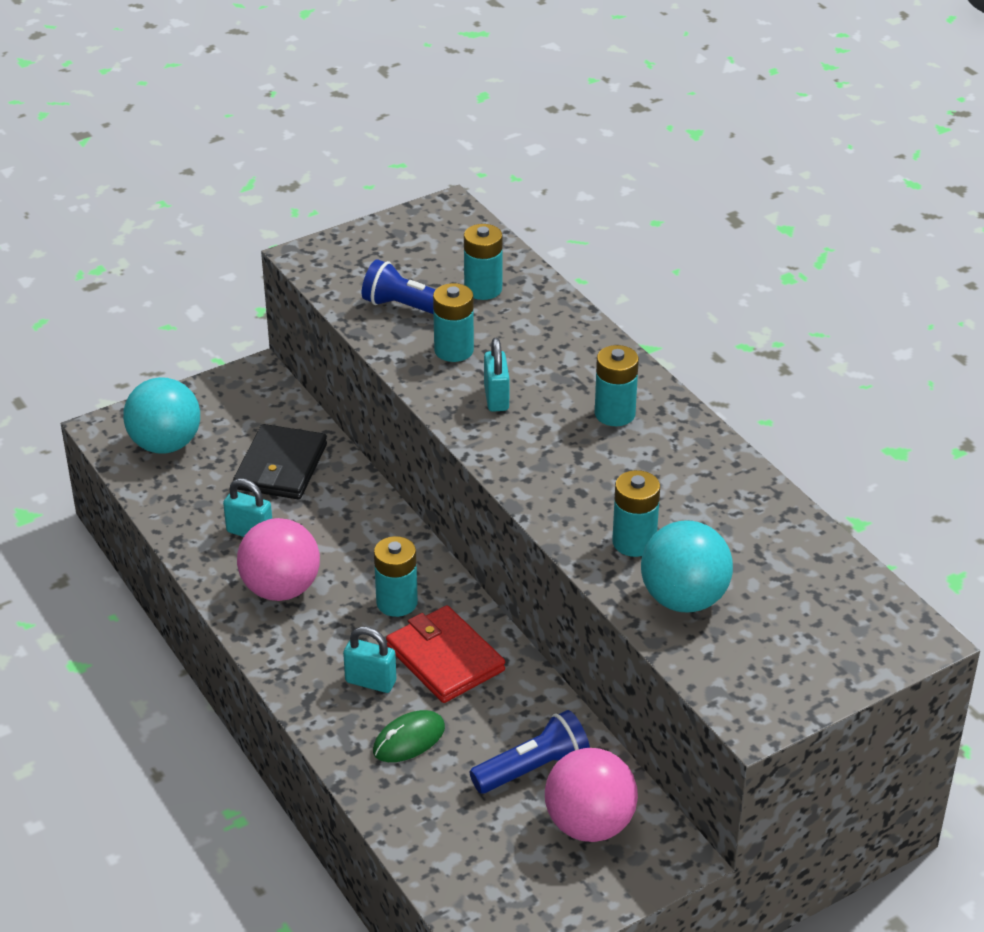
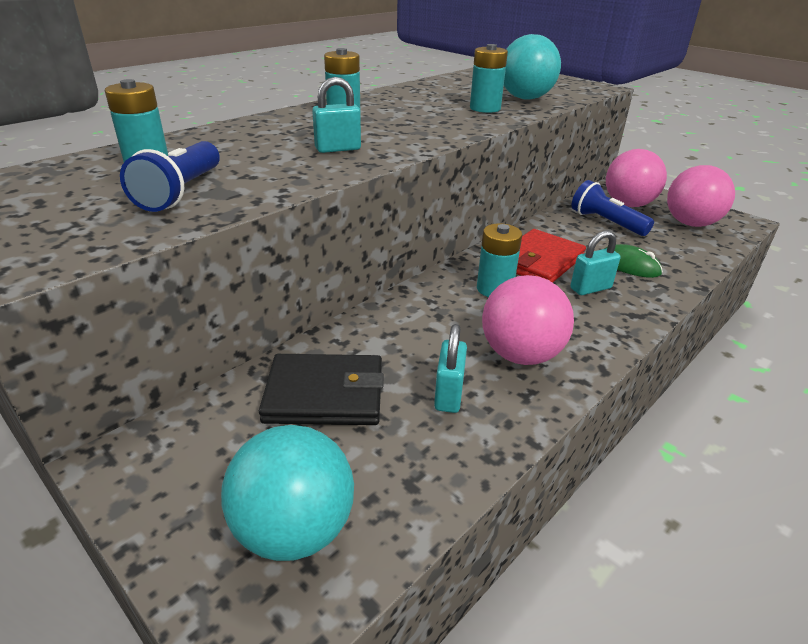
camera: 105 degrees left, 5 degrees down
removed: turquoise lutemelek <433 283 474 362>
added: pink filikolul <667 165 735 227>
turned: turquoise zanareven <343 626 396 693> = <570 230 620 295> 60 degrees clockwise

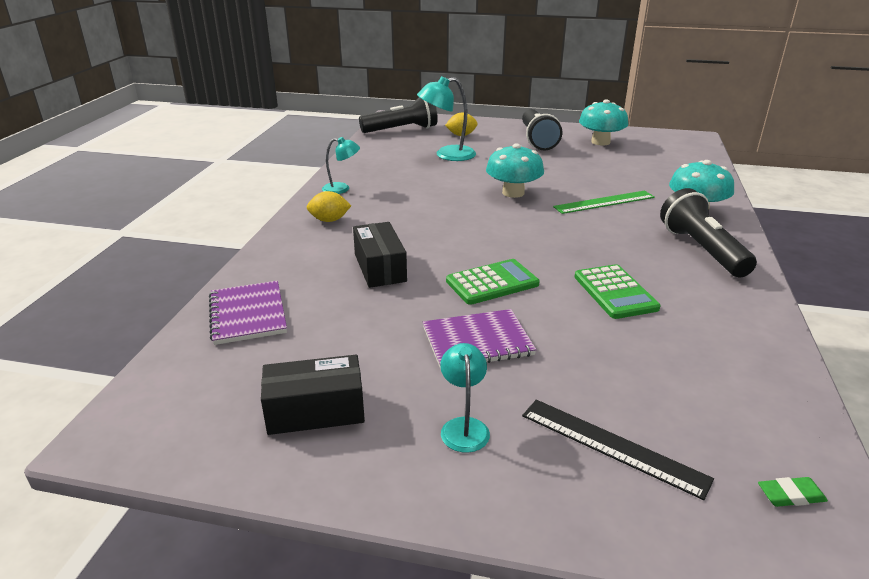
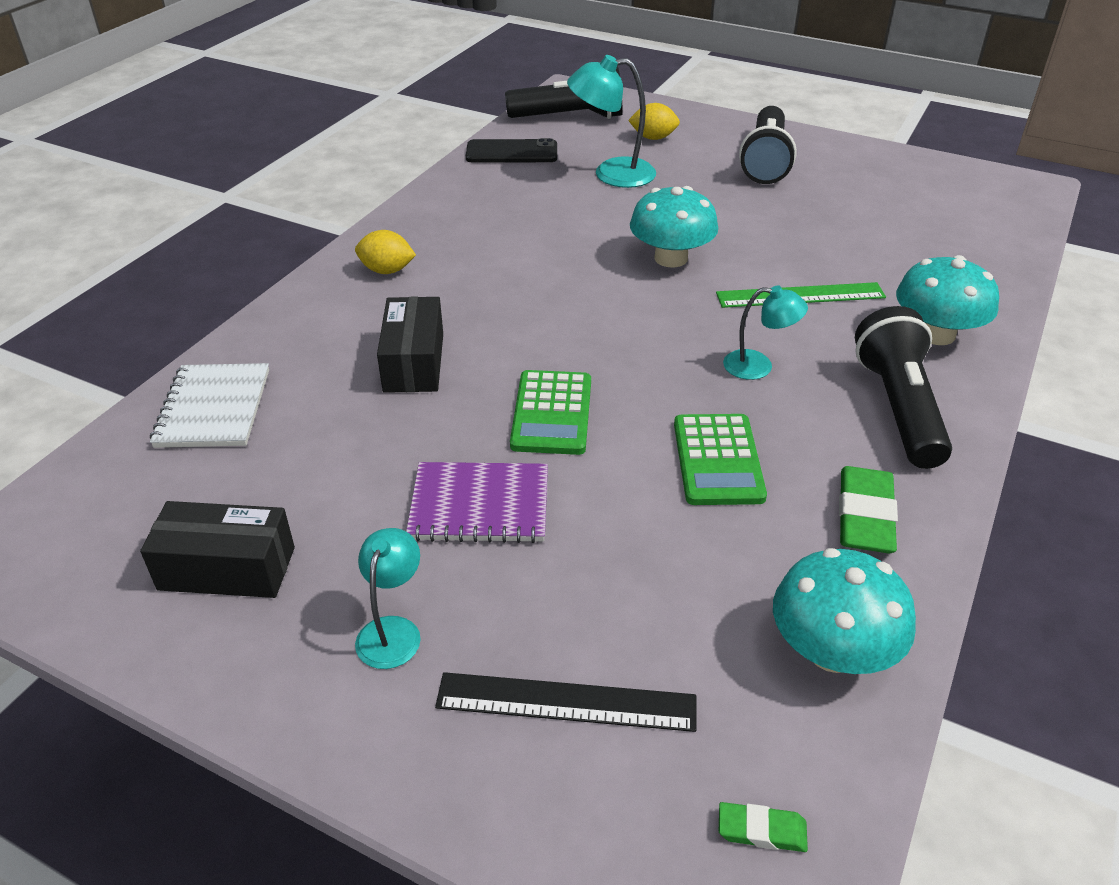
camera: 15 degrees right, 10 degrees up
added: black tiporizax <466 138 557 162>; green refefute <839 466 898 553>
moved: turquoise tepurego <579 99 629 146> to <773 548 916 674>; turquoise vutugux <322 137 360 194> to <723 285 808 380>
recoloured: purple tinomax <209 281 287 345> to white tinomax <150 363 269 448>
turned: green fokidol <446 259 540 305> = <510 370 591 455> 105 degrees clockwise; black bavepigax <522 400 714 500> = <435 672 696 732> 45 degrees counterclockwise

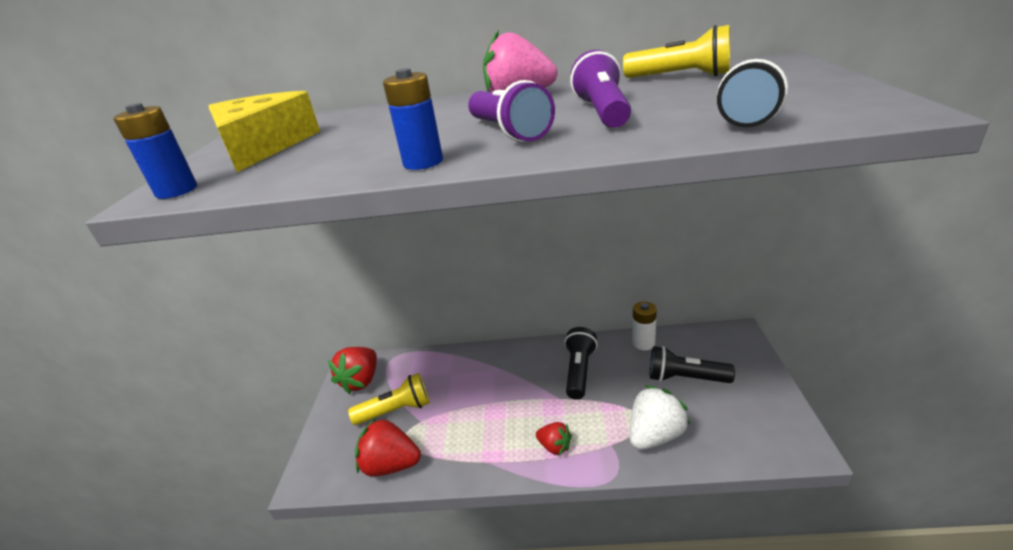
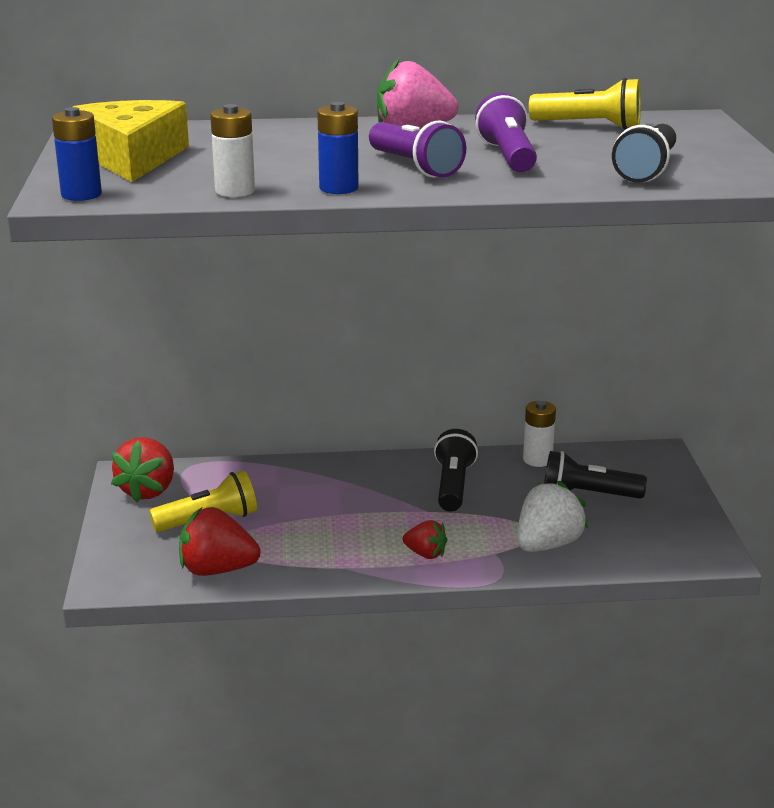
camera: 10 degrees left, 5 degrees down
added: white lutemelek <210 104 255 197>

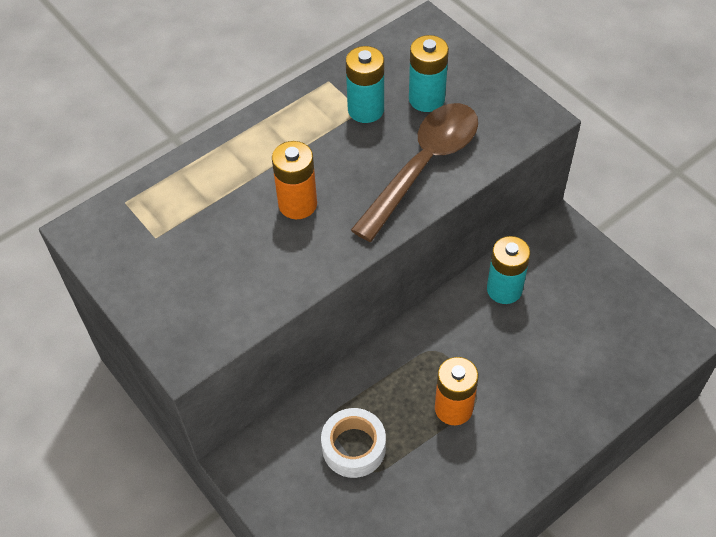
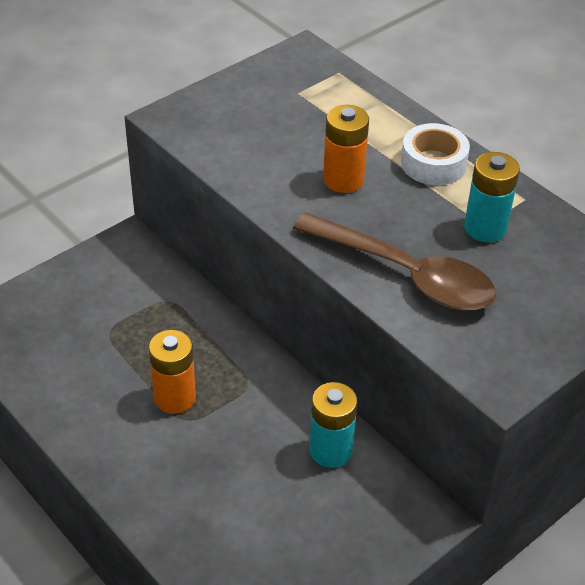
camera: 85 degrees right, 10 degrees down
removed: turquoise lutemelek <409 35 449 112>
moved: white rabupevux <321 408 386 478> to <401 123 470 185>

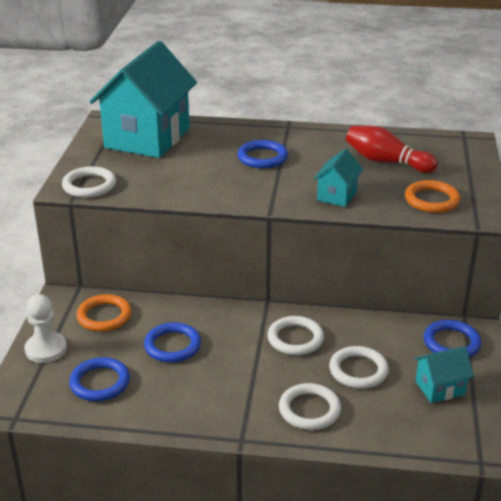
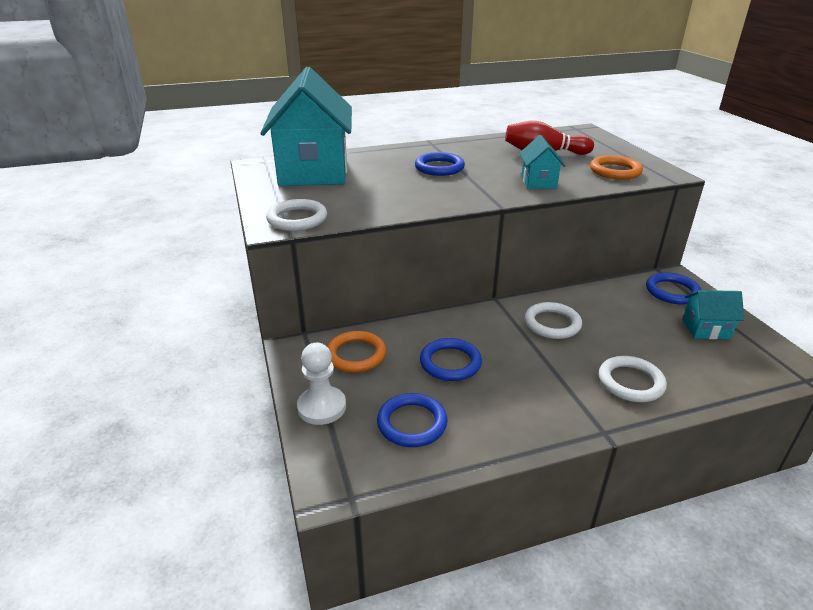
camera: 25 degrees left, 0 degrees up
removed: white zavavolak <329 346 389 389>
turned: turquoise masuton <414 346 474 403> = <682 290 744 339> 45 degrees clockwise

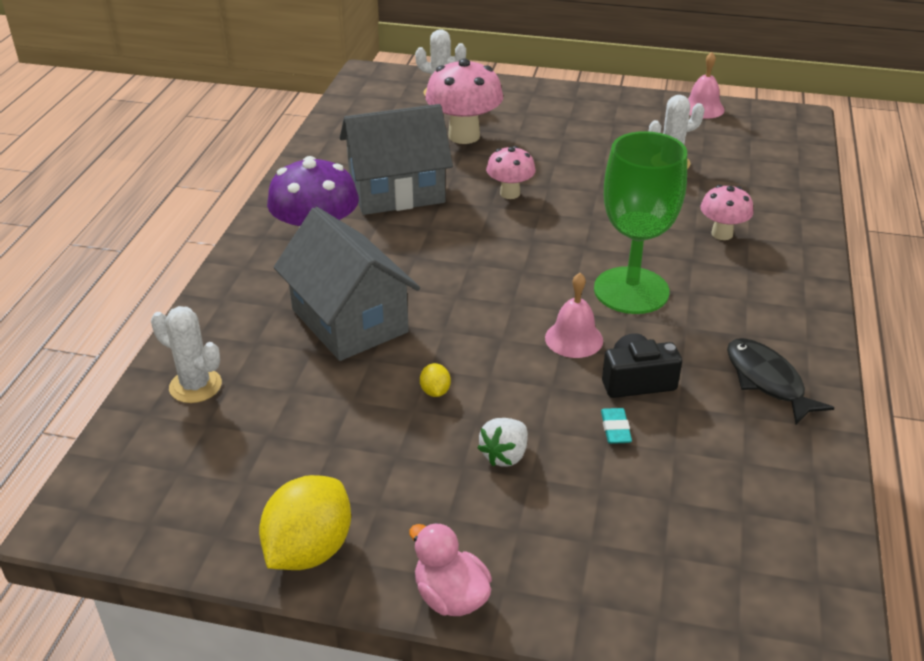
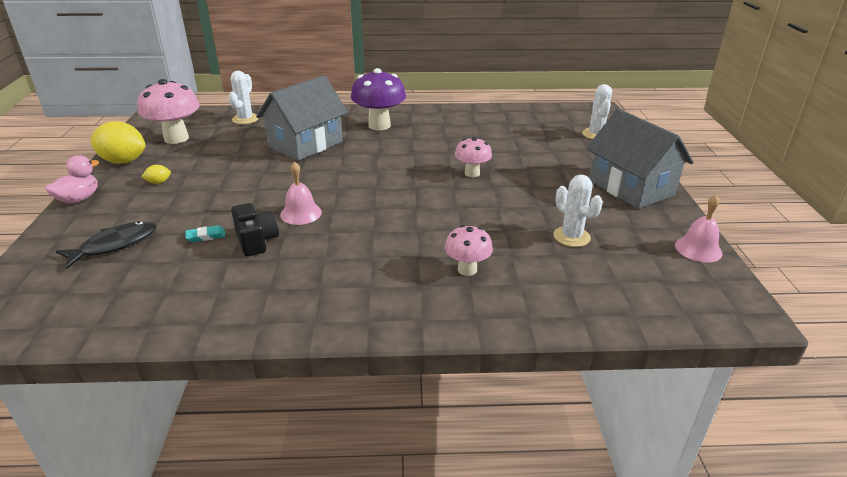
camera: 75 degrees right, 5 degrees down
removed: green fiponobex <594 131 687 314>; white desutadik <478 418 528 467>
moved: pink tepurego <425 58 503 144> to <137 79 200 144>; grey masuton <340 104 453 215> to <586 109 693 209>; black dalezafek <727 338 834 424> to <56 221 156 269>; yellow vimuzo <420 363 451 397> to <141 165 171 184>

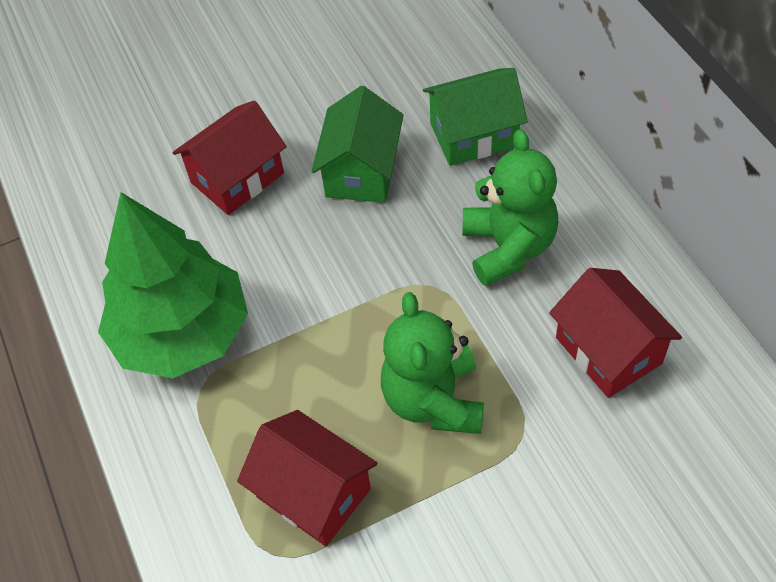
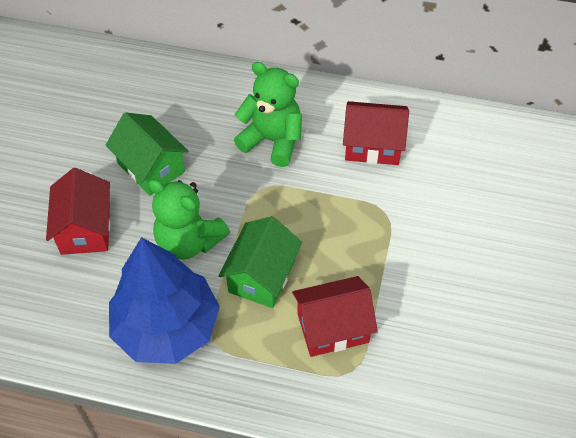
camera: 55 degrees left, 0 degrees up
moved: green masuton <423 68 528 166> to <218 216 302 308>; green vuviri <381 292 484 434> to <148 179 230 260>
recoloured: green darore <98 192 248 378> to blue darore <109 237 220 364>

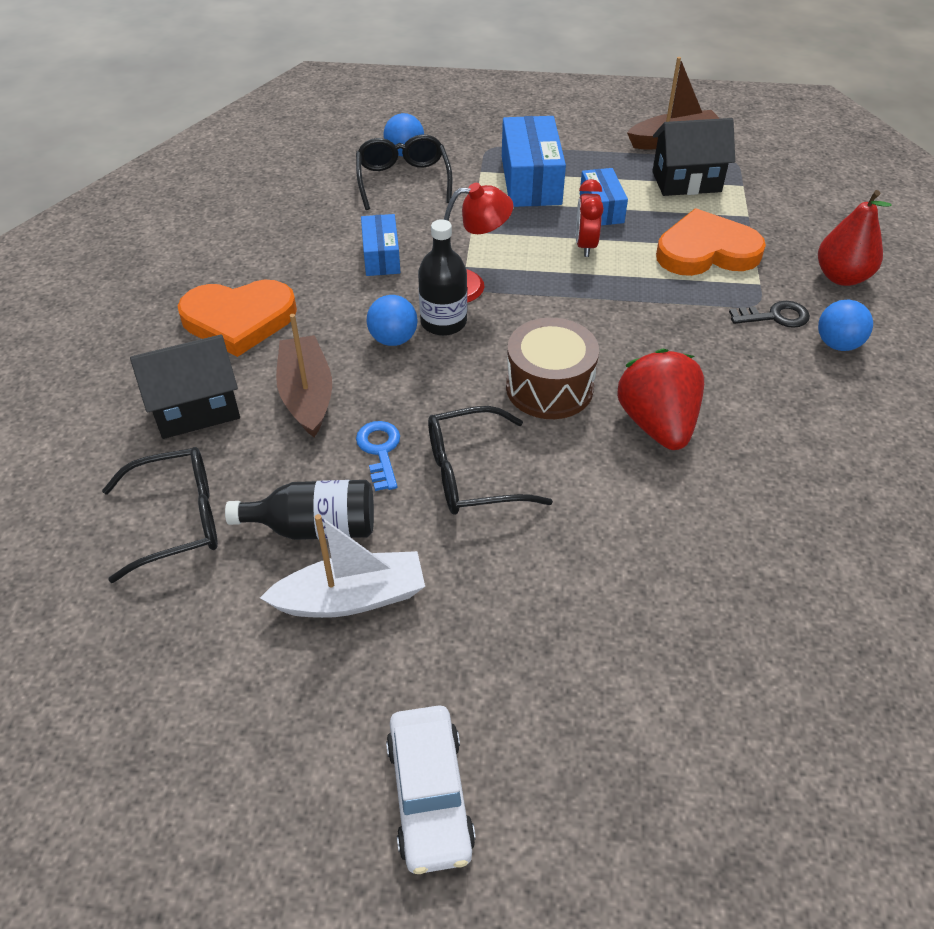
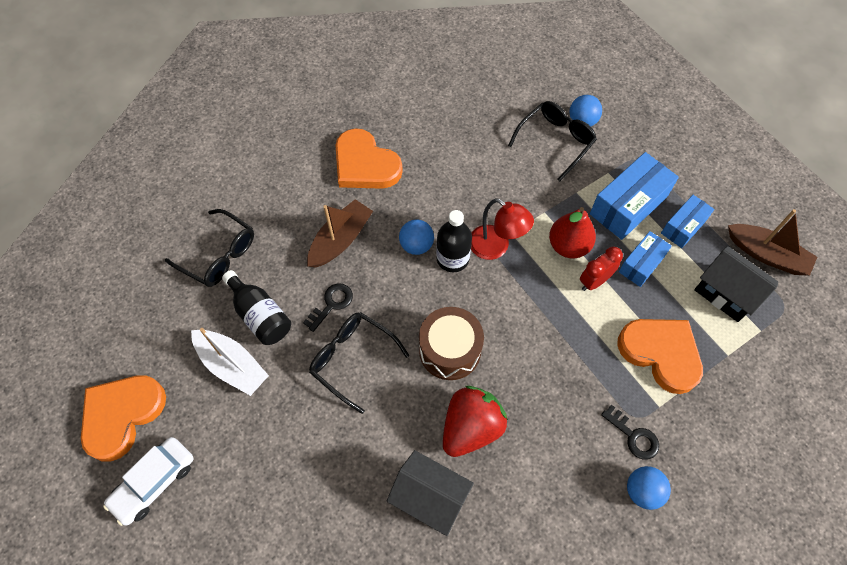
camera: 50 degrees right, 15 degrees up
added: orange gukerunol <81 375 166 462>
moved: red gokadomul <818 190 892 286> to <549 207 596 258>; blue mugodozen <361 214 401 276> to <661 195 715 248>; black masuton <130 335 240 439> to <387 450 474 536>
recoloured: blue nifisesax <356 421 400 491> to black nifisesax <303 283 353 332>

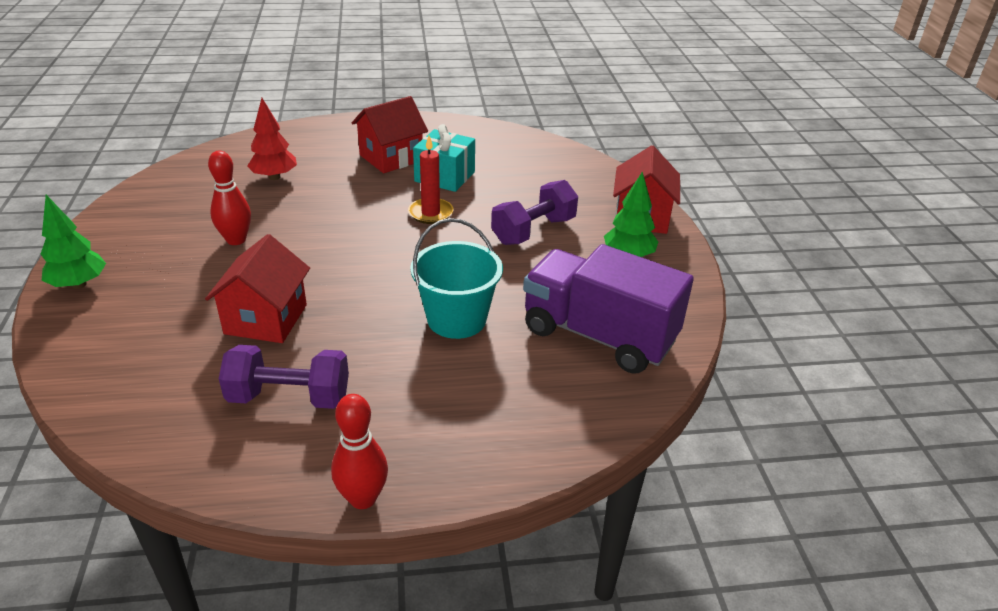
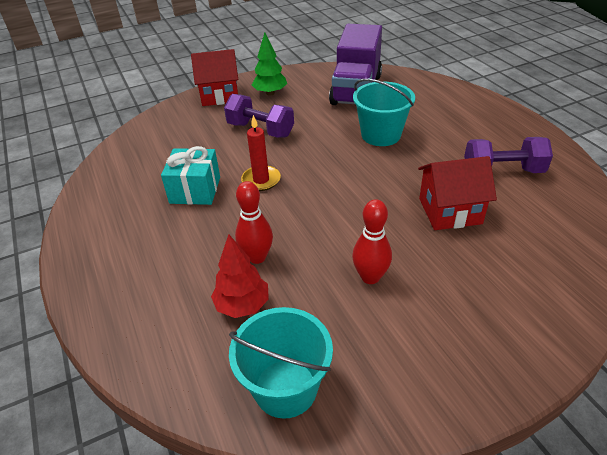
camera: 105 degrees left, 5 degrees up
removed: red masuton <351 96 428 173>; green darore <41 195 106 289>
added: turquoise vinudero <229 307 333 419>
moved: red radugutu <331 394 388 509> to <235 181 273 264>
turned: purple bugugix <219 345 349 409> = <464 137 553 173> 75 degrees counterclockwise

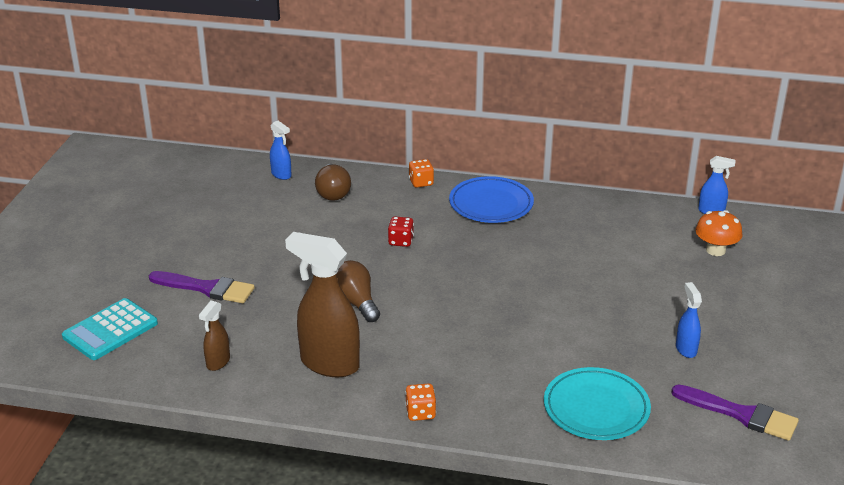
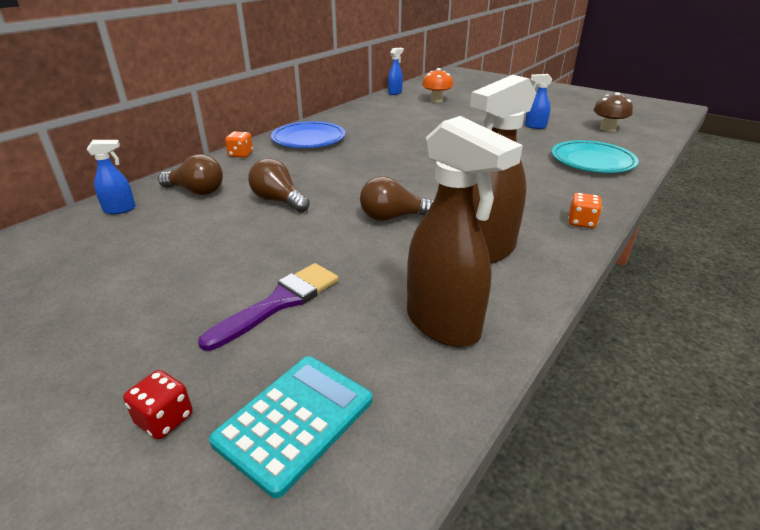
camera: 65 degrees left, 0 degrees up
added: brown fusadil <248 158 310 213>
moved: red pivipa <388 217 414 247> to <123 370 192 440>
replaced: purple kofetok <671 385 799 441> to brown tepurego <593 92 633 132>
turned: turquoise fokidol <62 298 158 360> = <209 356 372 498> 120 degrees counterclockwise
resized: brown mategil <199 300 230 371> = <407 116 523 347> x2.04

